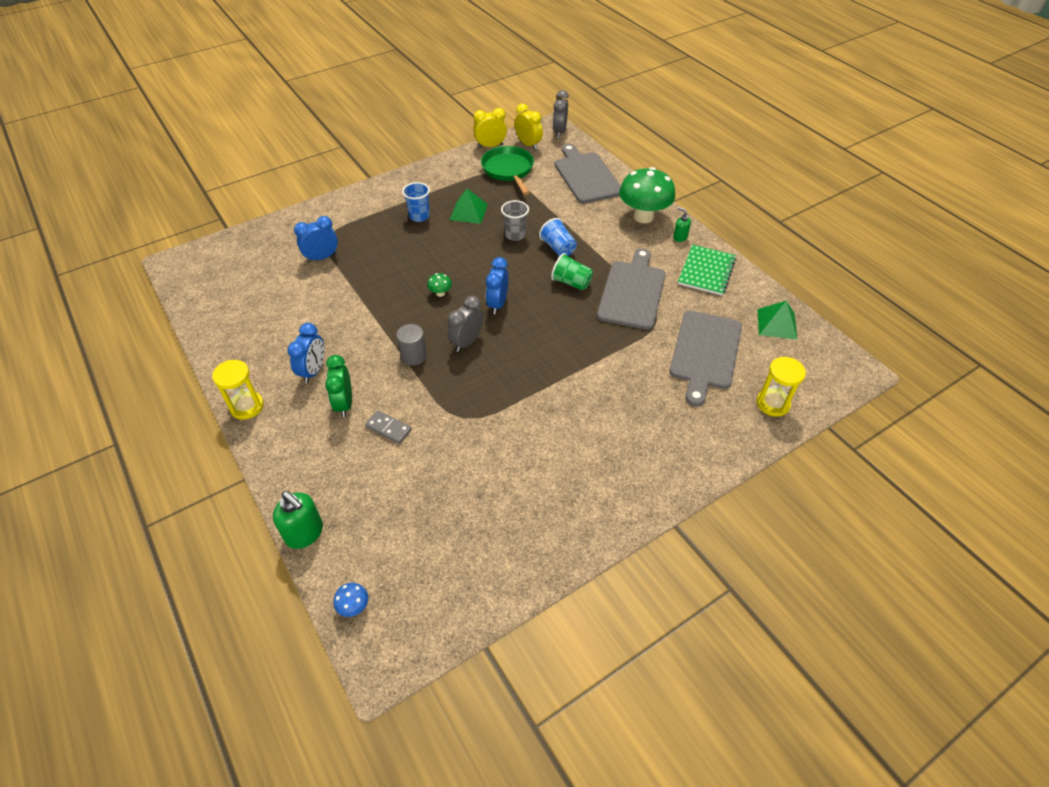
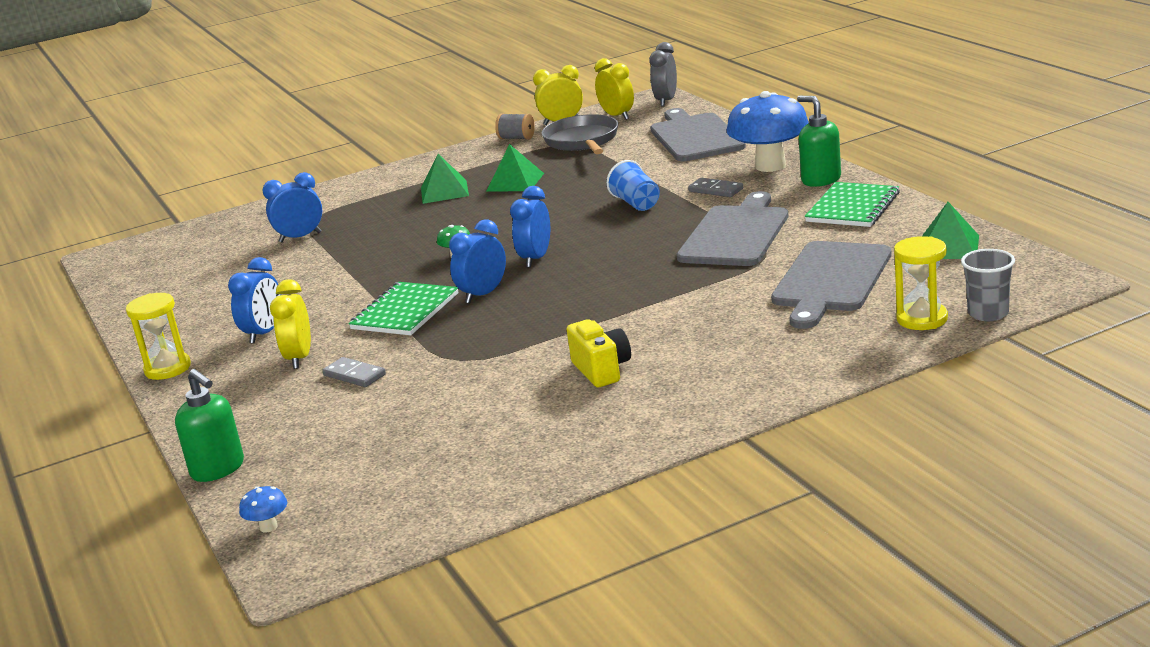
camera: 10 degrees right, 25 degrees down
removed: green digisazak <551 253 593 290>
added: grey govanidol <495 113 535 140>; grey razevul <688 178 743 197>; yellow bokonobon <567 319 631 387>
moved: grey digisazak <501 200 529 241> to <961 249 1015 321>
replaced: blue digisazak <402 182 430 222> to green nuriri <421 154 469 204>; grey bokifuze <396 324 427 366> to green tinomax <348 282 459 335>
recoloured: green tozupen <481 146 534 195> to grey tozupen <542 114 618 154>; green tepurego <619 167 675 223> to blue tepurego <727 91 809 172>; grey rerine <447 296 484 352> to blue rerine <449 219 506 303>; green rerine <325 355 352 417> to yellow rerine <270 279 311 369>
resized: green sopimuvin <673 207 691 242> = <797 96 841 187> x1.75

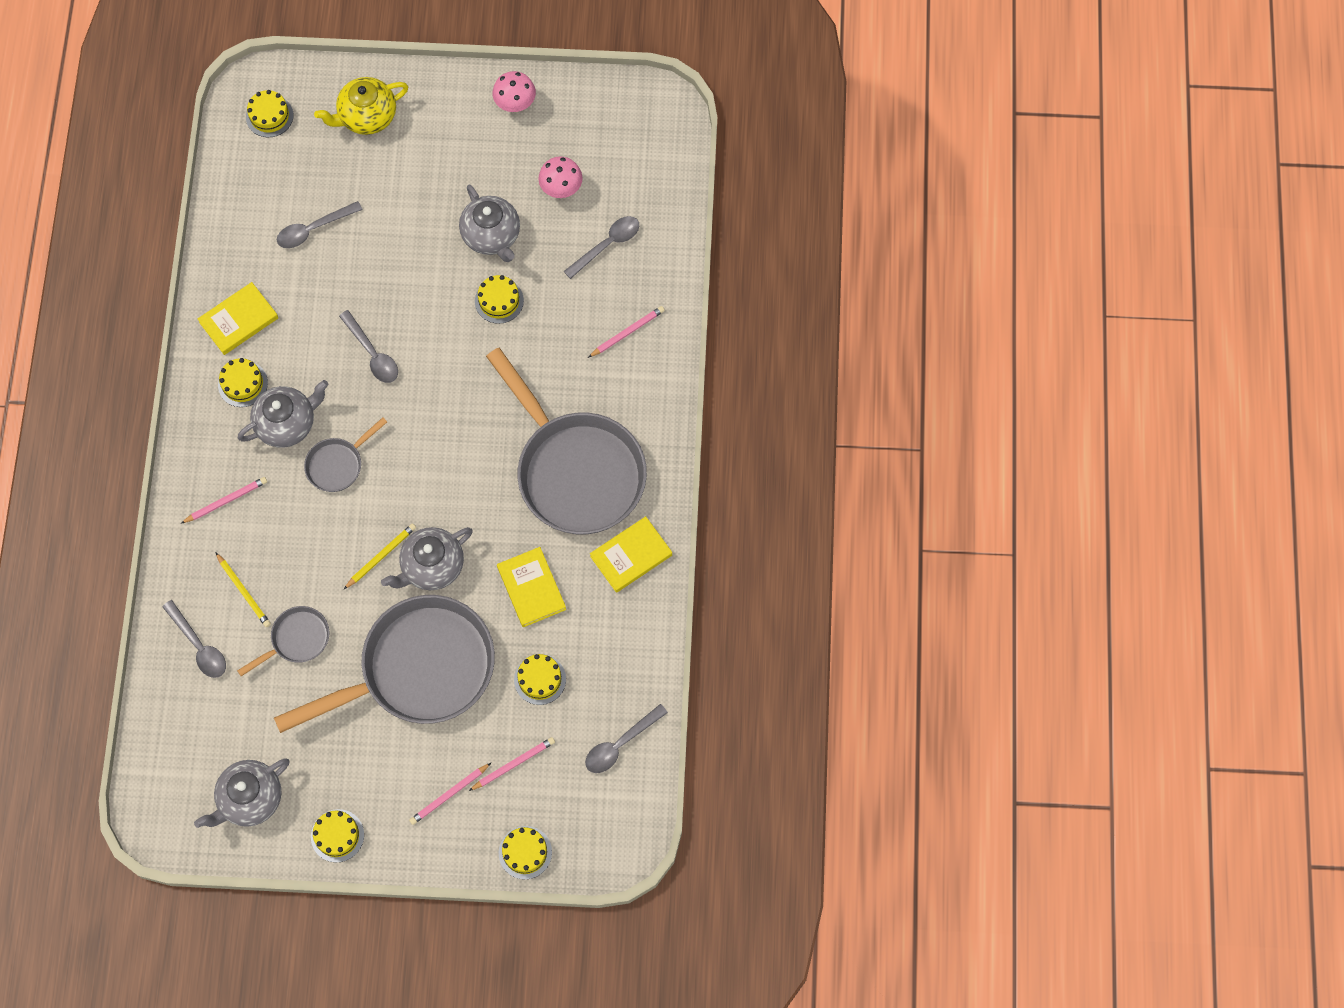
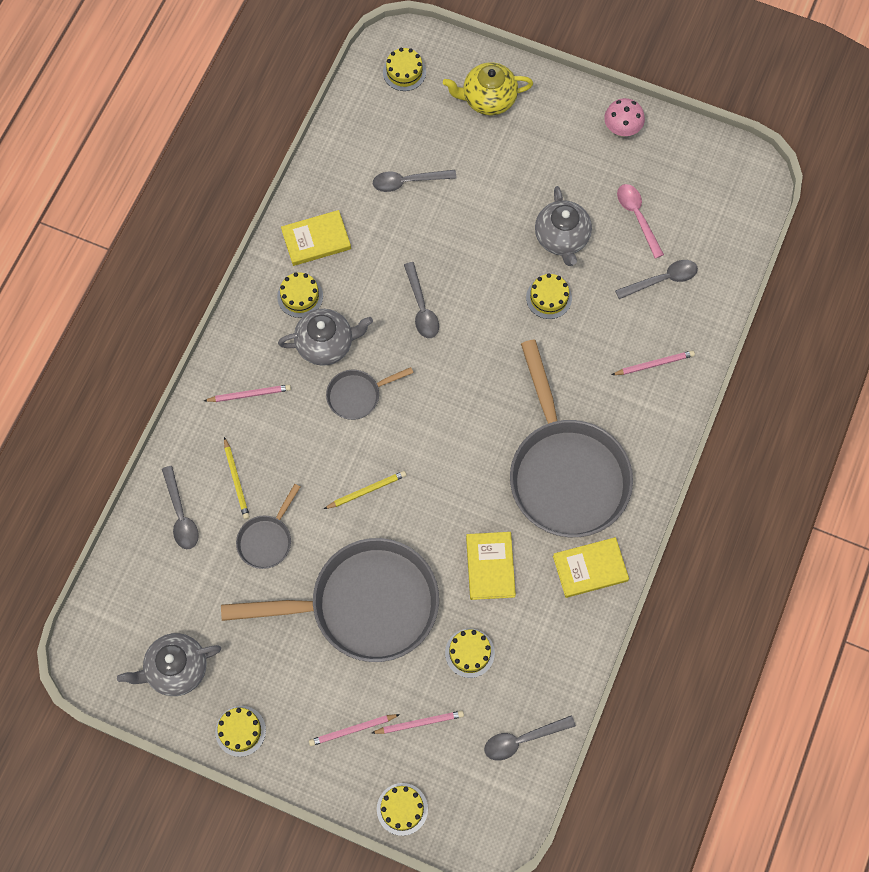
camera: 20 degrees right, 0 degrees up
removed: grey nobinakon <381 527 473 590>
replaced: pink tepurego <538 156 583 198> to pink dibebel <617 184 664 259>
turned: grey tozupen <237 606 329 676> = <236 484 300 569> 135 degrees clockwise

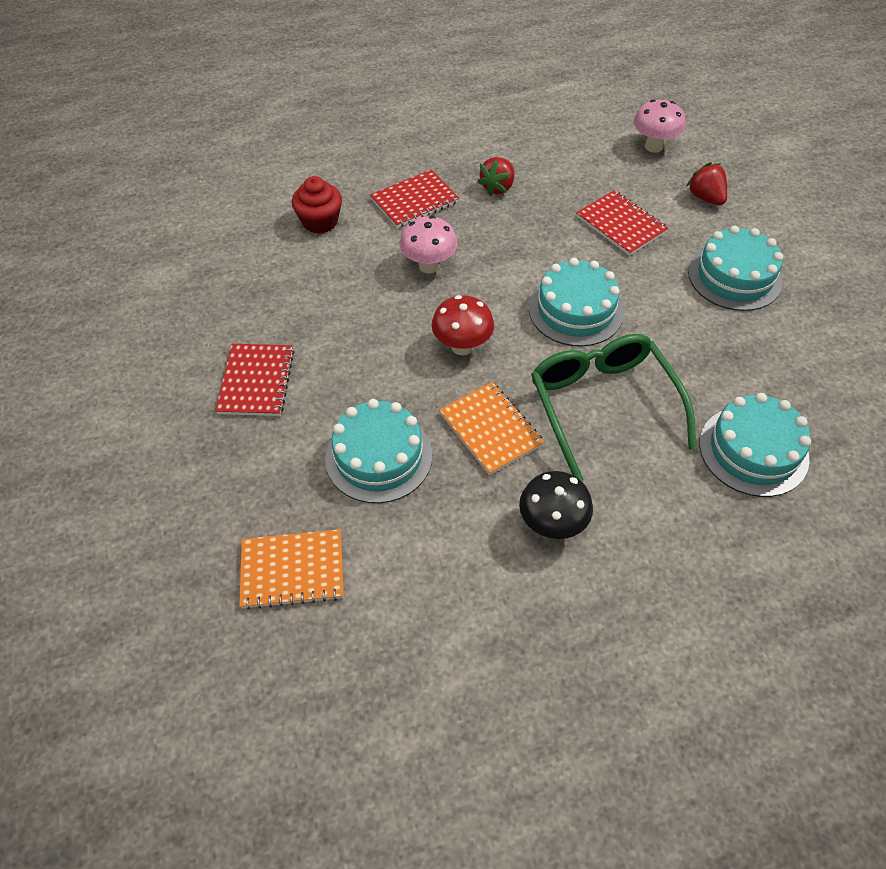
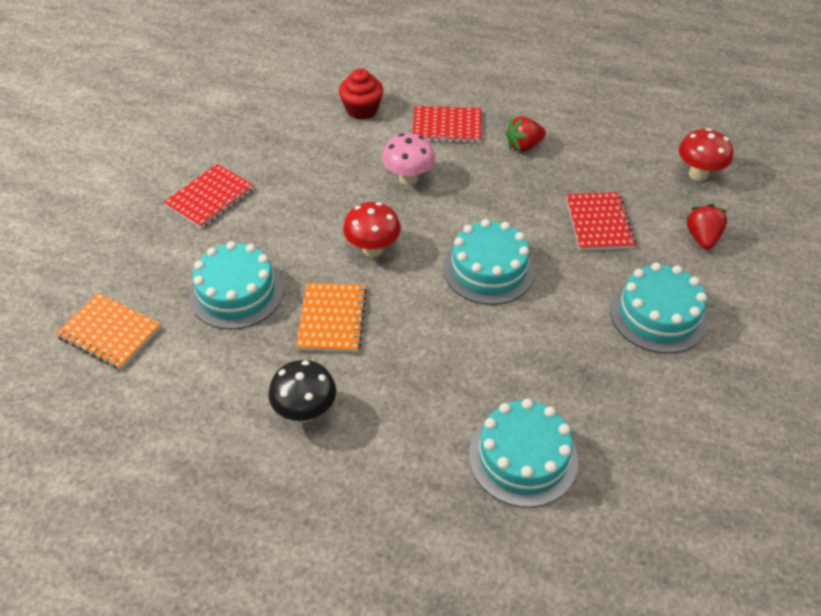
camera: 35 degrees right, 5 degrees down
removed: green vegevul <531 334 697 481>
recoloured: pink tepurego <634 99 685 153> to red tepurego <679 128 733 181>

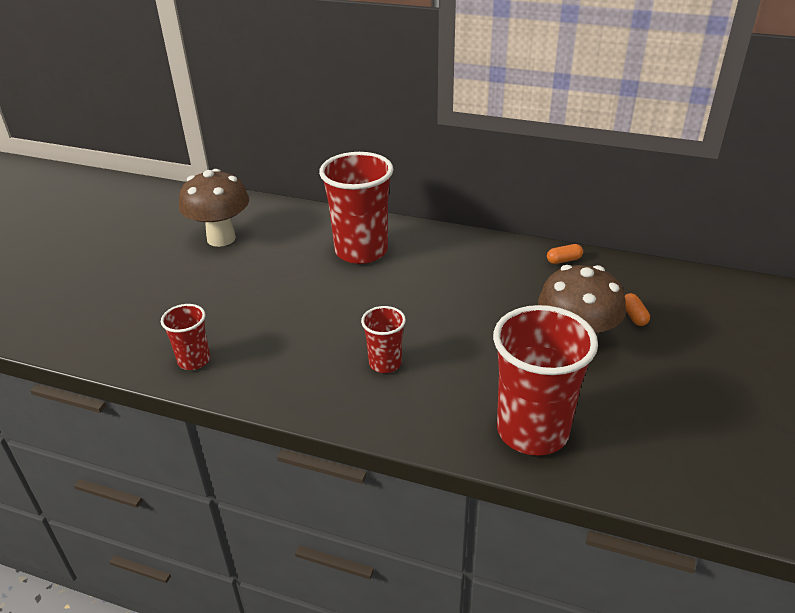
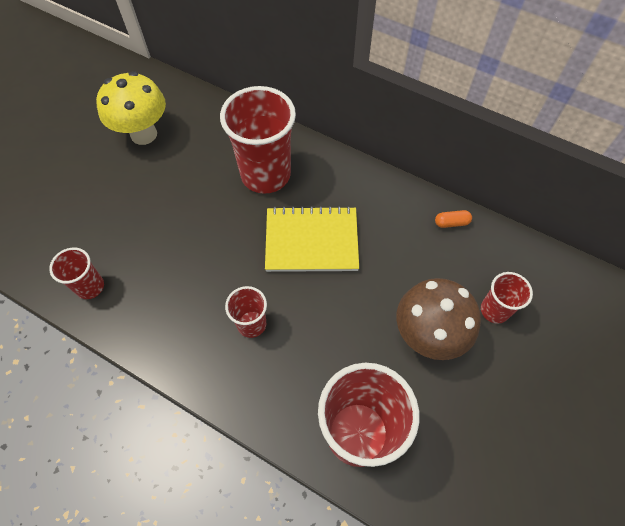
camera: 10 degrees right, 25 degrees up
added: yellow tinomax <265 206 359 272>
replaced: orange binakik <625 293 650 326> to red digisazak <481 272 533 324>
recoloured: brown tepurego <179 169 249 247> to yellow tepurego <96 71 166 145>

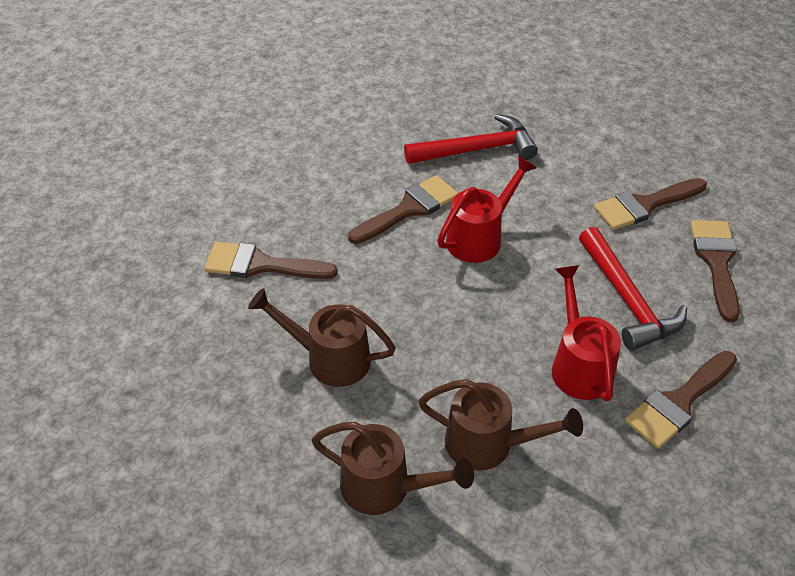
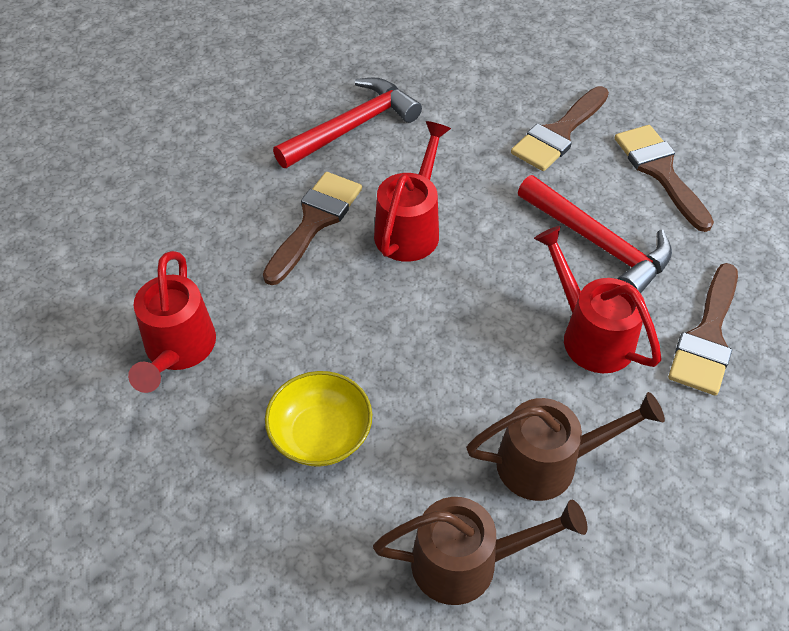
camera: 25 degrees left, 5 degrees up
replaced: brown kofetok <205 242 338 279> to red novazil <128 251 216 393>; brown novazil <248 288 396 387> to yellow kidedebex <265 371 372 467>

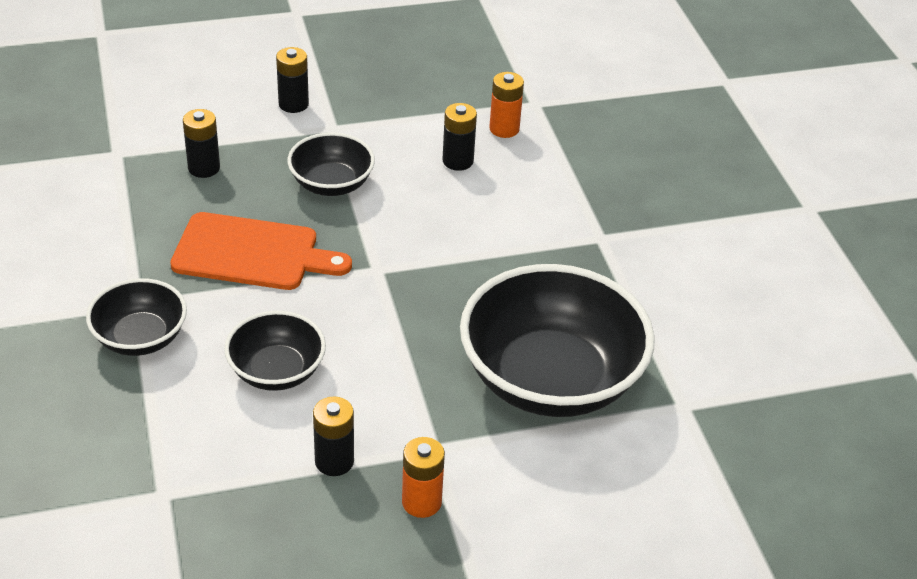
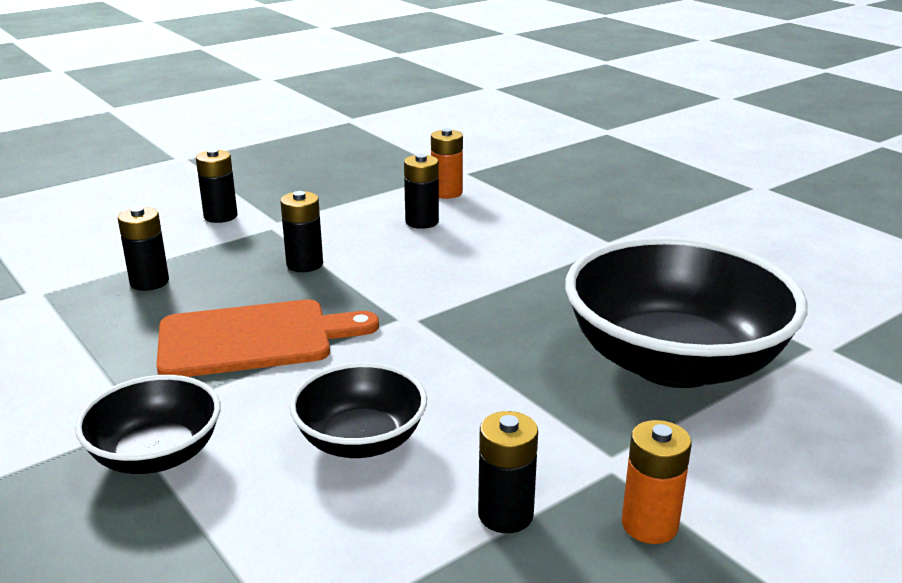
camera: 20 degrees left, 15 degrees down
replaced: black kidedebex <288 132 375 196> to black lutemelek <280 191 323 272>

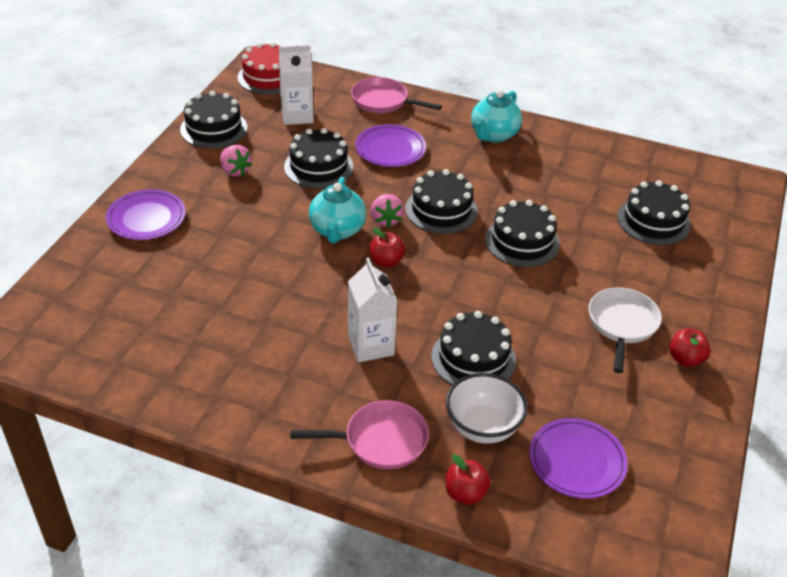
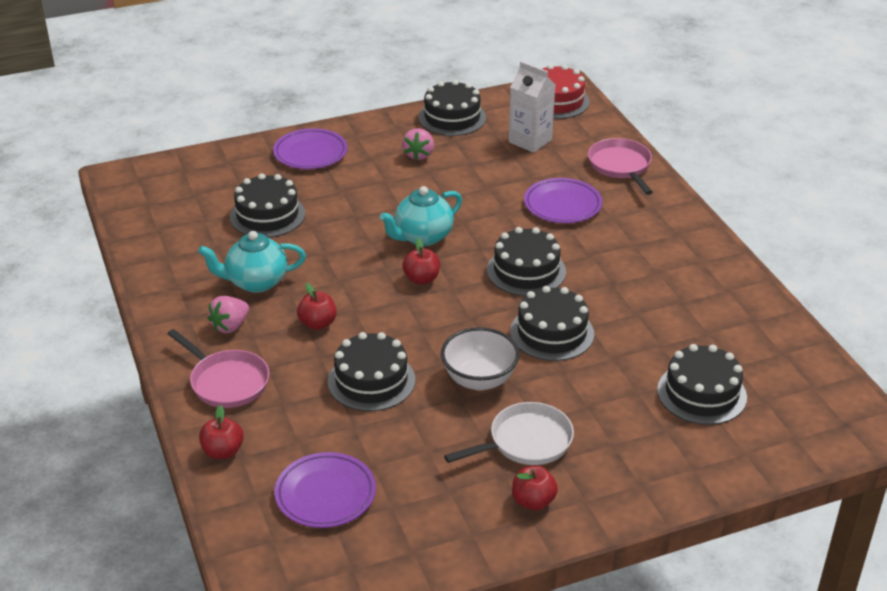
camera: 50 degrees right, 5 degrees down
moved: turquoise nobinakon <471 90 522 143> to <198 231 306 293>; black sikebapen <284 128 353 189> to <230 173 305 238>; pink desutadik <371 194 404 228> to <207 296 249 333>; white kidedebex <446 373 528 444> to <441 327 520 390>
replaced: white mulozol <348 258 397 362> to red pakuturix <297 283 337 330>

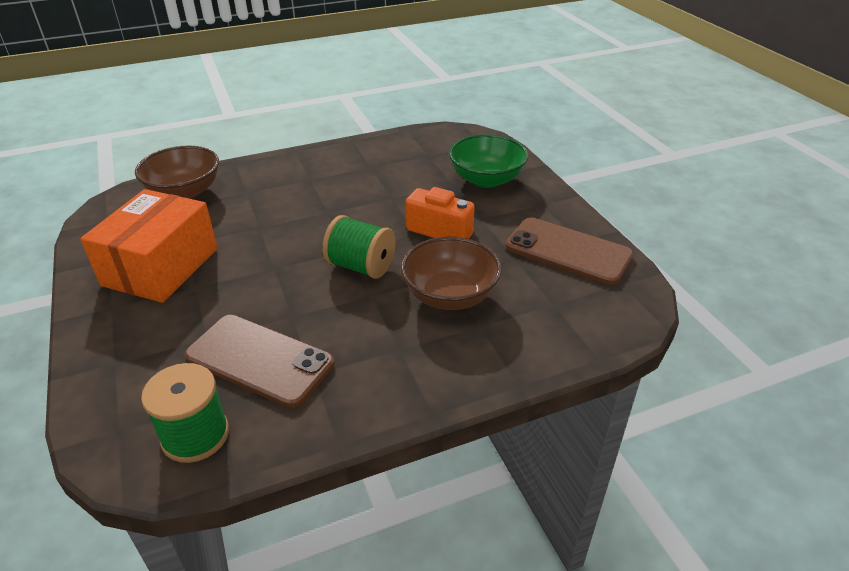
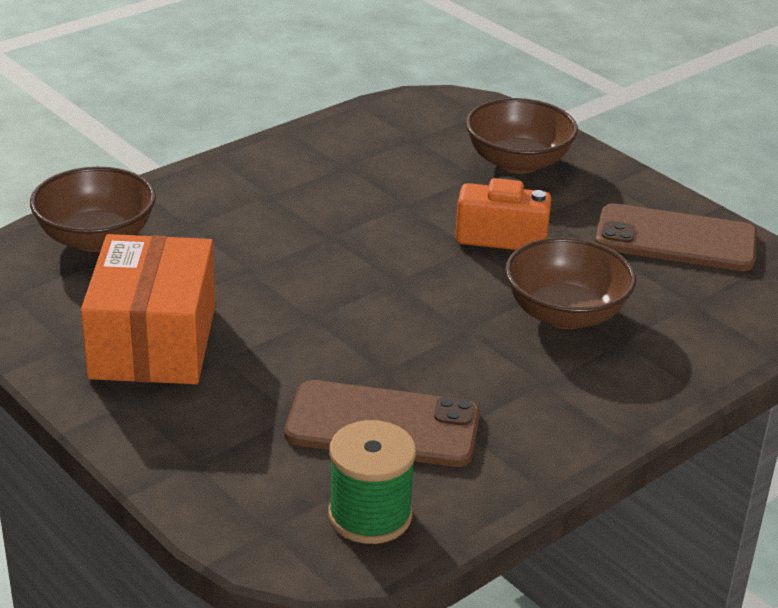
camera: 20 degrees left, 5 degrees down
removed: green govanidol <322 215 395 279>
recoloured: green kidedebex <449 134 528 188> to brown kidedebex <465 98 578 174>

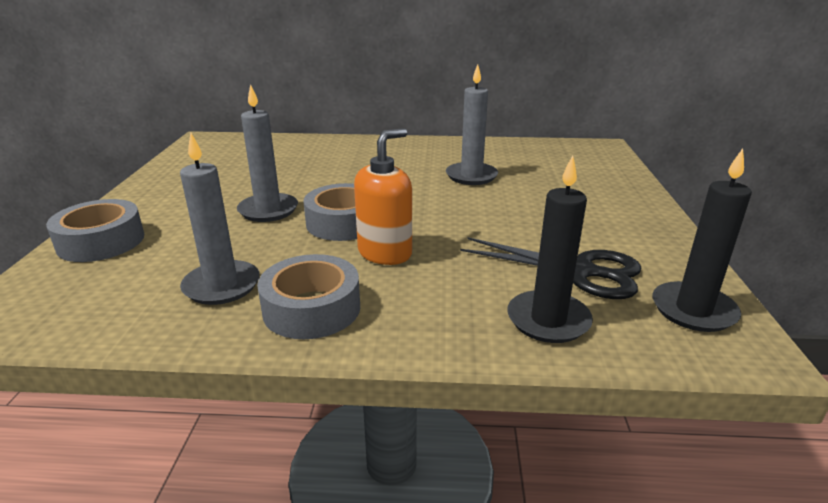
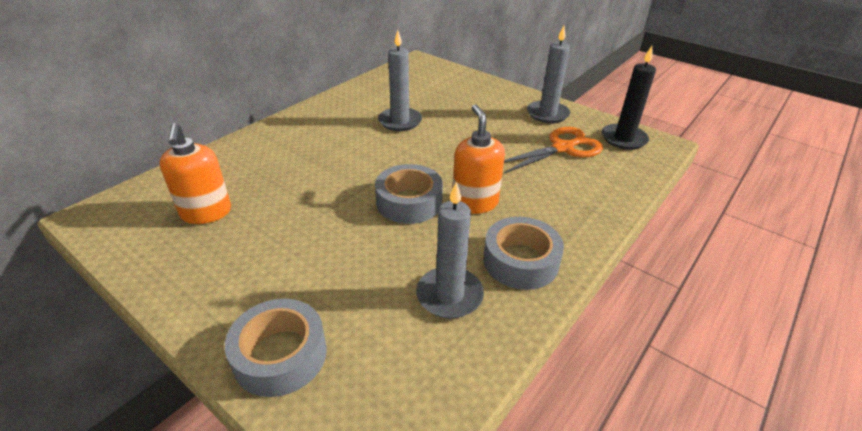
camera: 55 degrees left, 10 degrees up
removed: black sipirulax <507 155 593 343>
added: orange sopimuvin <160 123 231 224>
moved: grey sipirulax <237 84 298 222> to <527 26 570 123>
recoloured: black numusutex <460 237 641 299> to orange numusutex <504 127 603 173>

